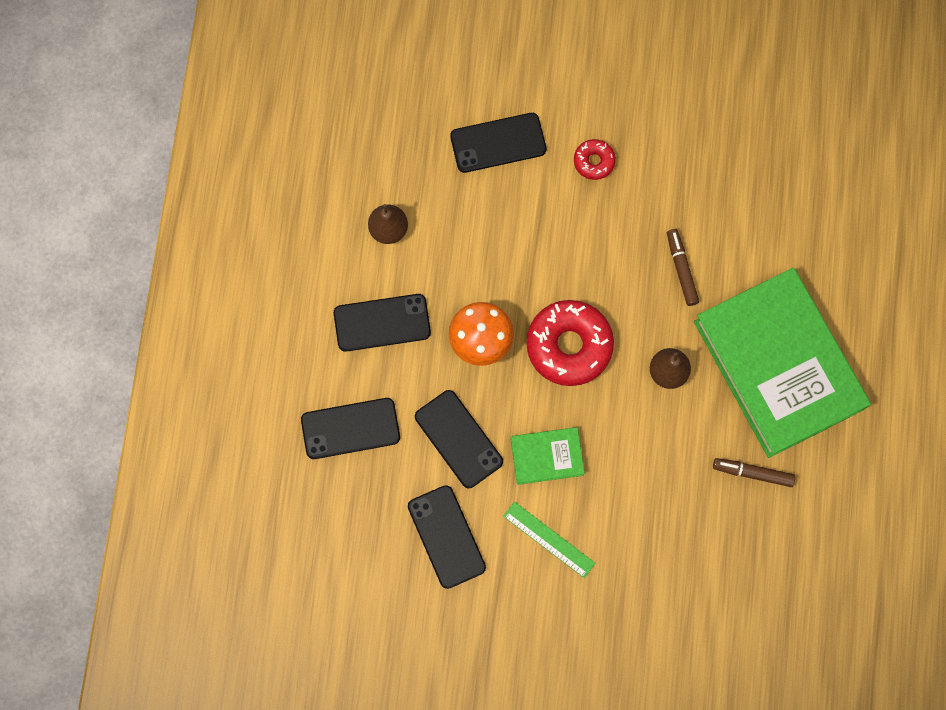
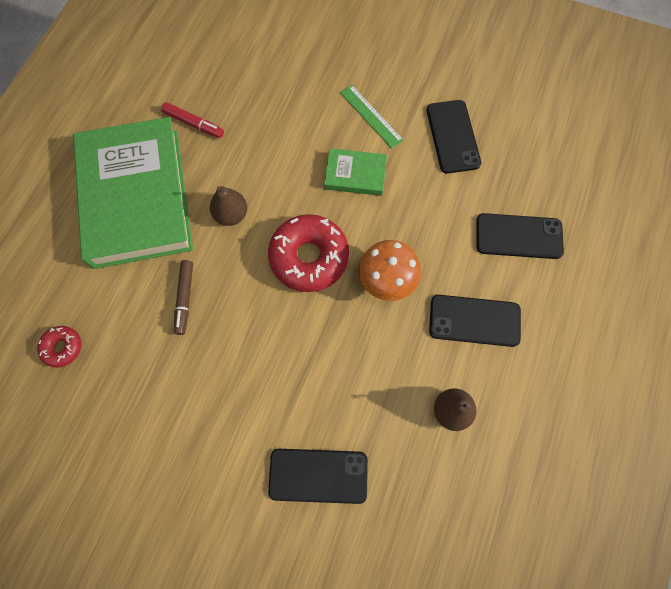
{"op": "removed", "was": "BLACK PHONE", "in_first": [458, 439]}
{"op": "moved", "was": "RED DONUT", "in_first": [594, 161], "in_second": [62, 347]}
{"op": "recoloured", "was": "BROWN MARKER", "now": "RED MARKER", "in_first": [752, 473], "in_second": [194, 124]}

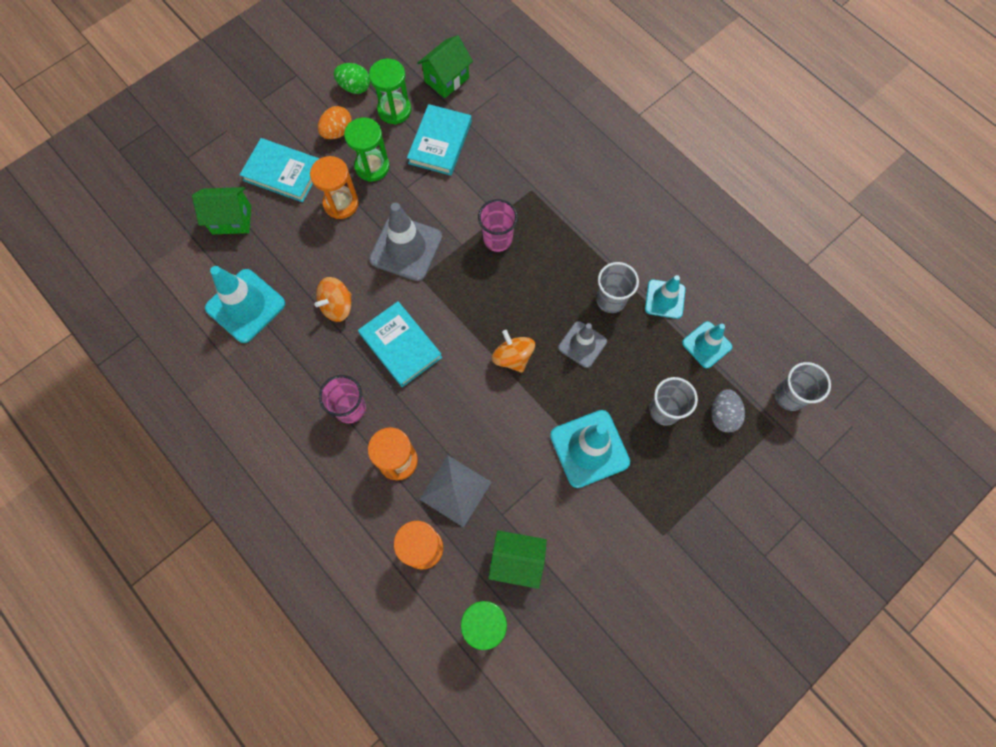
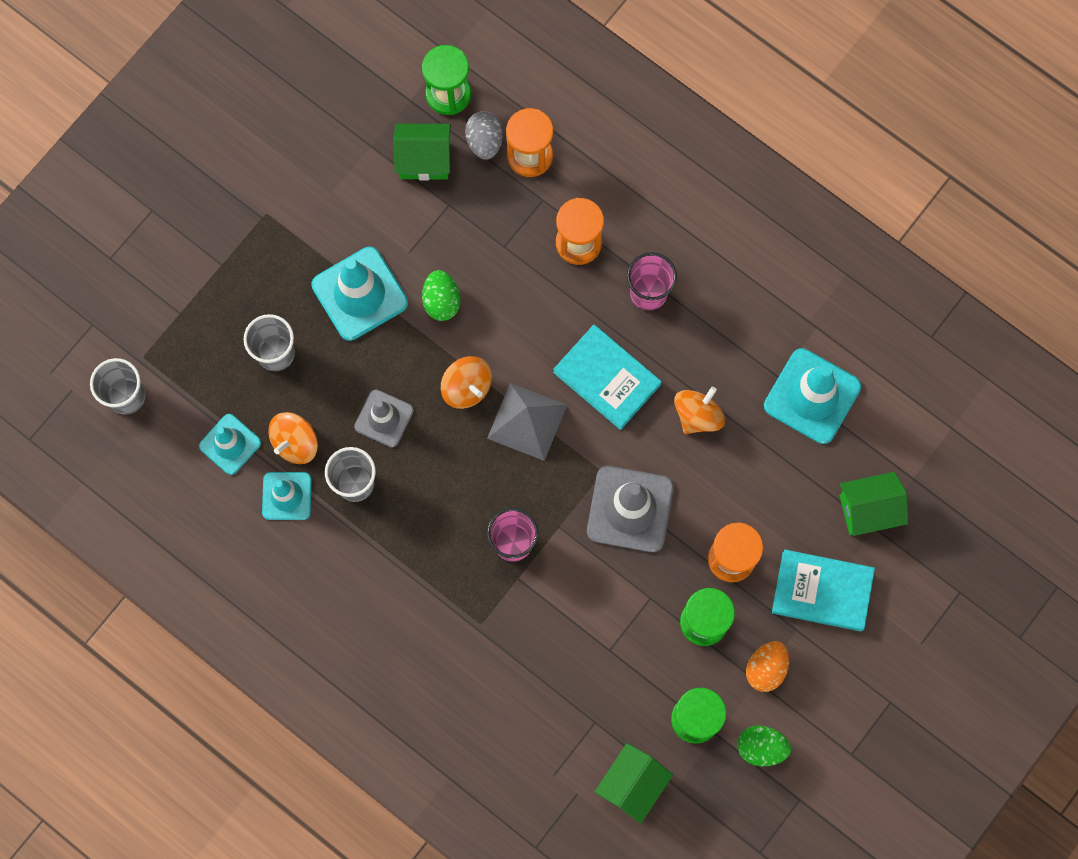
{"op": "removed", "was": "TURQUOISE BOOK", "in_first": [440, 142]}
{"op": "added", "now": "ORANGE SPINNING TOP", "in_second": [295, 443]}
{"op": "added", "now": "GREEN EGG", "in_second": [441, 301]}
{"op": "moved", "was": "GREY PYRAMID", "in_first": [455, 490], "in_second": [527, 421]}
{"op": "moved", "was": "GREY EGG", "in_first": [723, 415], "in_second": [484, 141]}

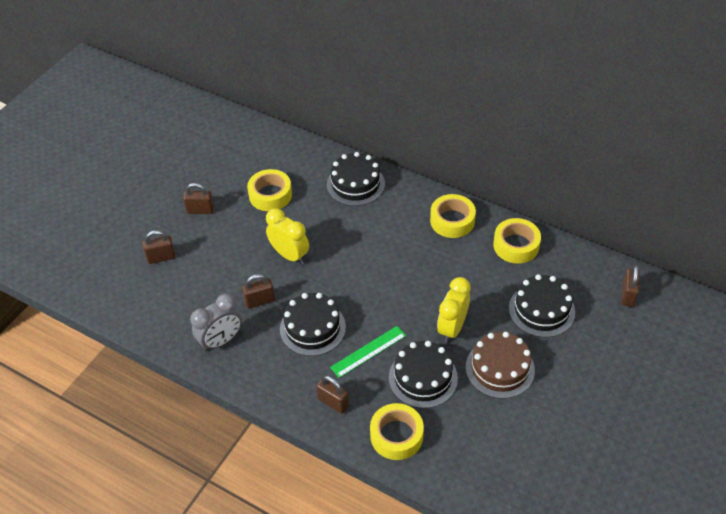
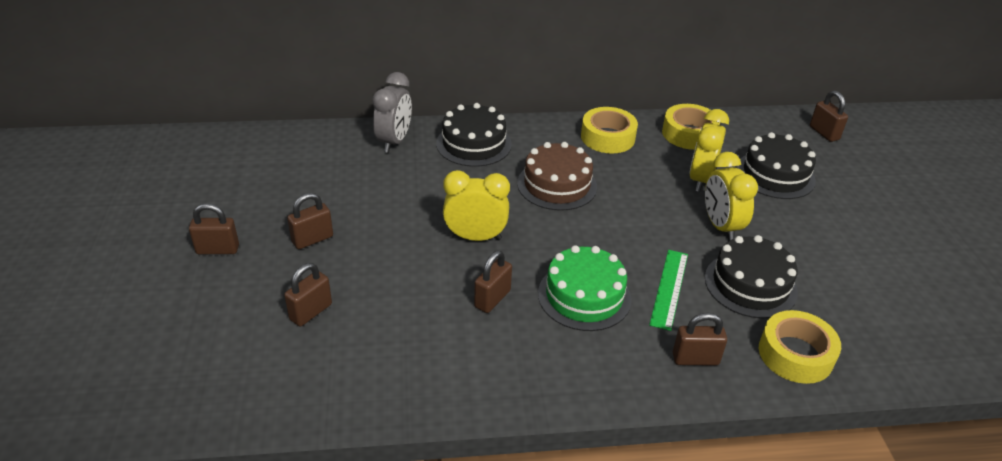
{"op": "removed", "was": "YELLOW TAPE", "in_first": [270, 195]}
{"op": "added", "now": "BROWN PADLOCK", "in_second": [218, 249]}
{"op": "added", "now": "YELLOW CLOCK", "in_second": [700, 179]}
{"op": "moved", "was": "GREY CLOCK", "in_first": [221, 341], "in_second": [394, 141]}
{"op": "moved", "was": "BROWN CAKE", "in_first": [500, 368], "in_second": [557, 185]}
{"op": "recoloured", "was": "BLACK CAKE", "now": "GREEN CAKE", "in_first": [312, 328], "in_second": [584, 296]}

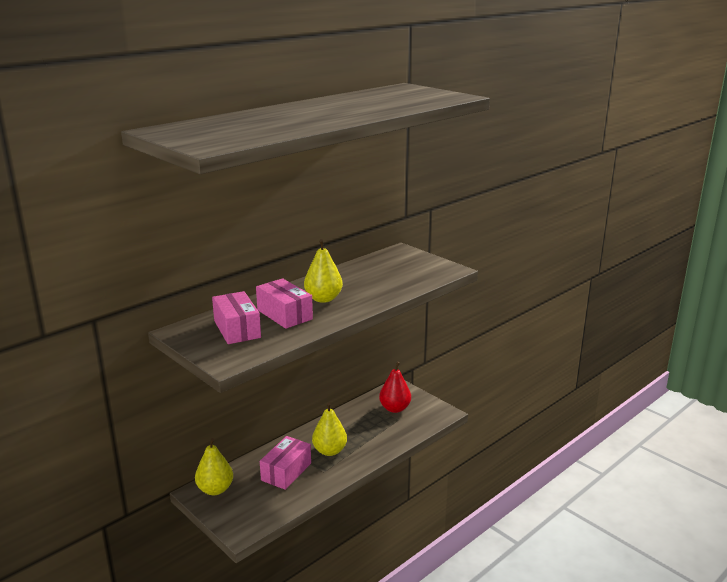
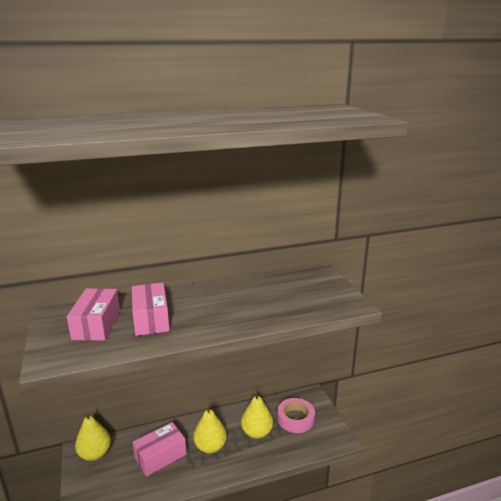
{"op": "moved", "was": "YELLOW PEAR", "in_first": [323, 299], "in_second": [256, 432]}
{"op": "replaced", "was": "RED PEAR", "now": "PINK TAPE", "in_first": [395, 408], "in_second": [295, 418]}

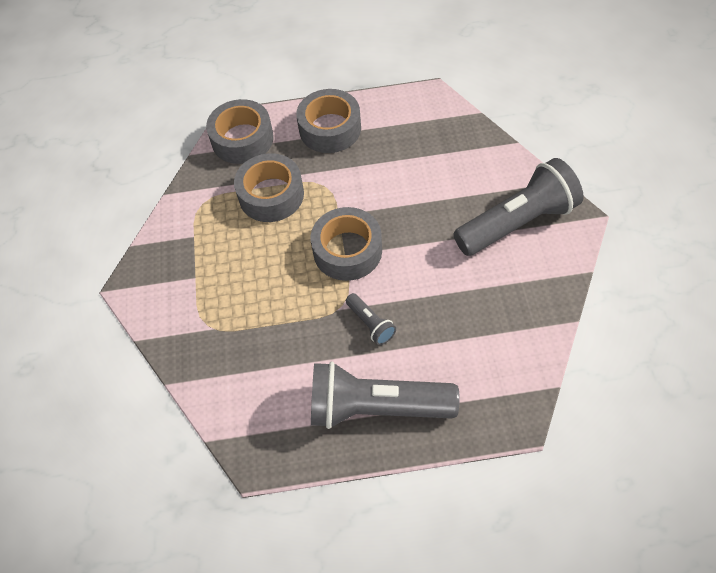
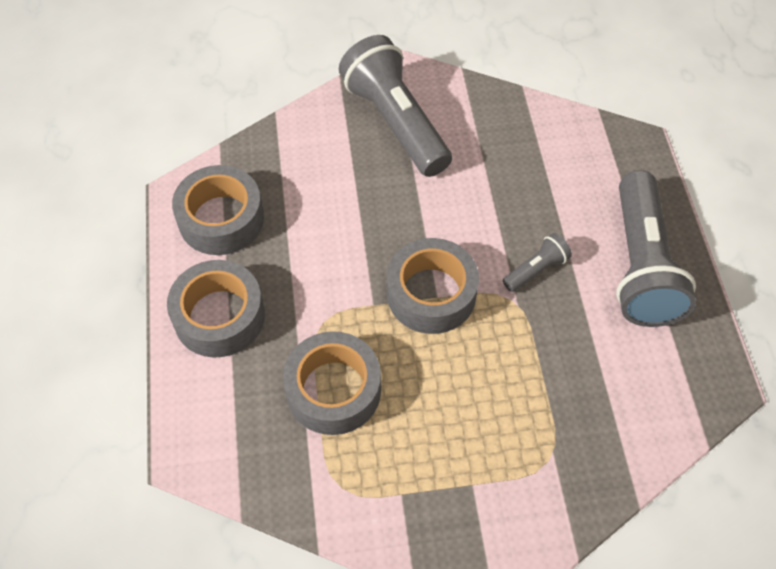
{"op": "moved", "was": "GREY TAPE", "in_first": [242, 139], "in_second": [221, 219]}

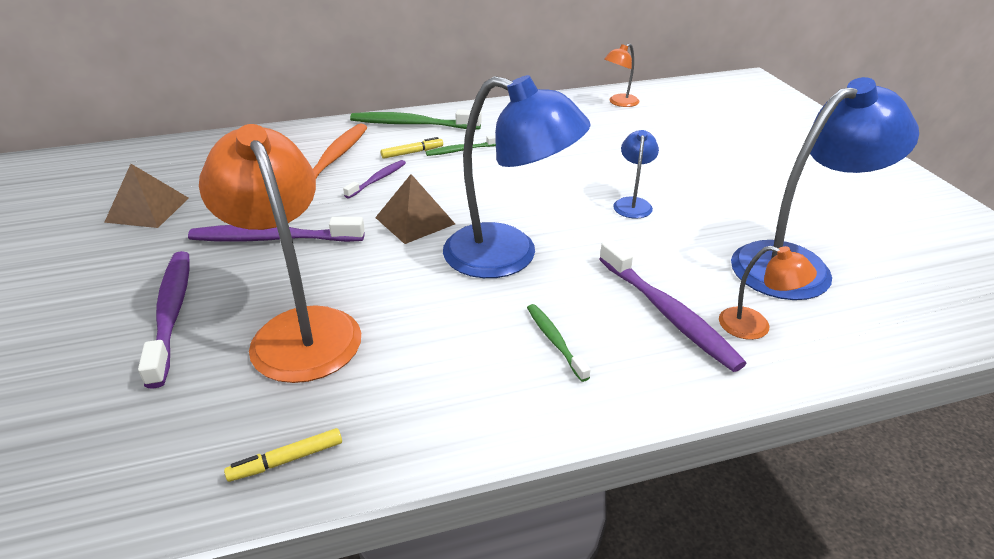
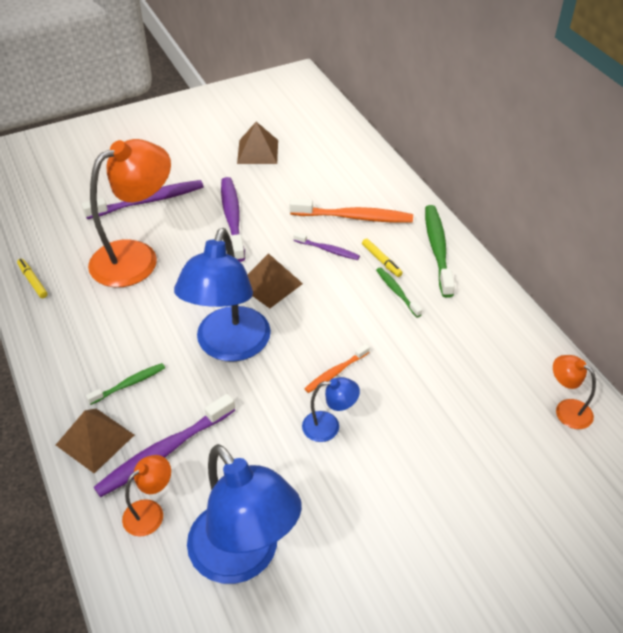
{"op": "added", "now": "BROWN PYRAMID", "in_second": [95, 439]}
{"op": "added", "now": "ORANGE TOOTHBRUSH", "in_second": [336, 372]}
{"op": "turned", "was": "ORANGE LAMP", "in_first": [755, 327], "in_second": [150, 512], "clockwise": -150}

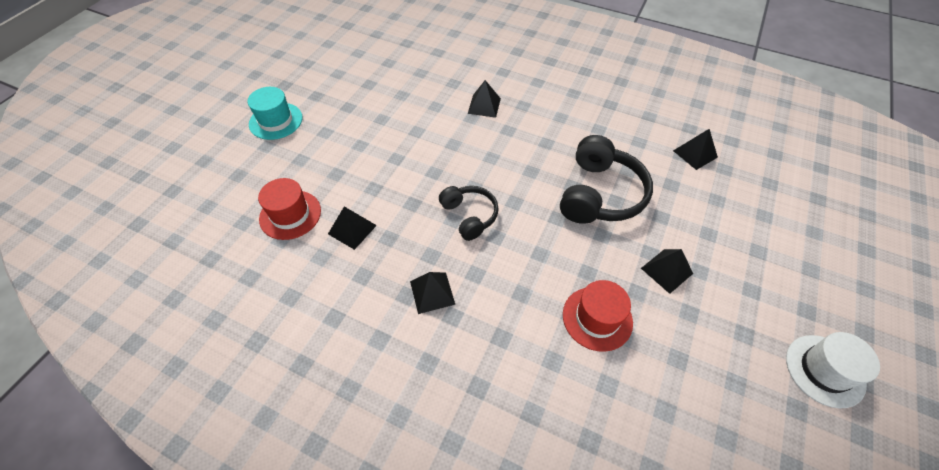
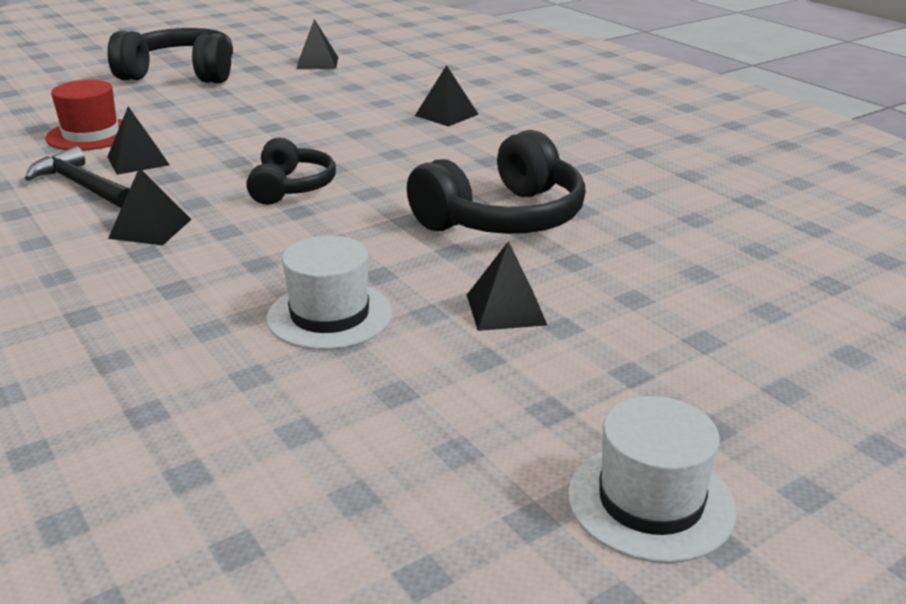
{"op": "added", "now": "BLACK HAMMER", "in_second": [82, 185]}
{"op": "moved", "was": "BLACK PYRAMID", "in_first": [695, 154], "in_second": [317, 63]}
{"op": "replaced", "was": "TURQUOISE HAT", "now": "BLACK HEADPHONES", "in_first": [276, 121], "in_second": [180, 74]}
{"op": "recoloured", "was": "RED HAT", "now": "WHITE HAT", "in_first": [597, 318], "in_second": [330, 315]}

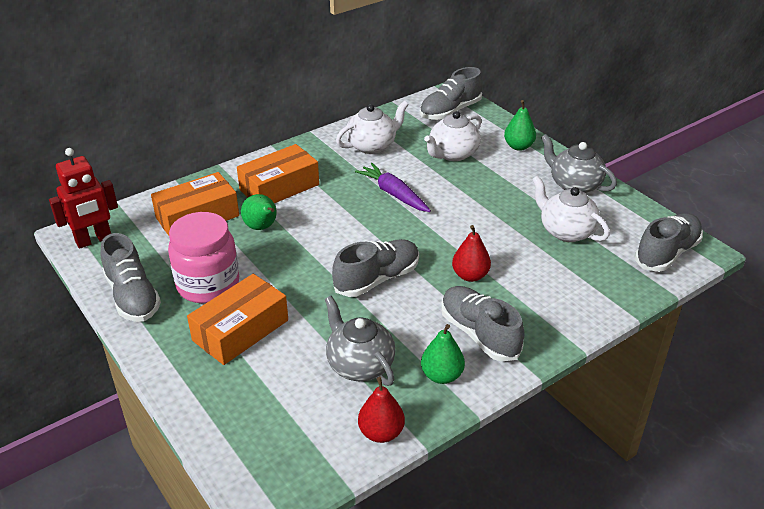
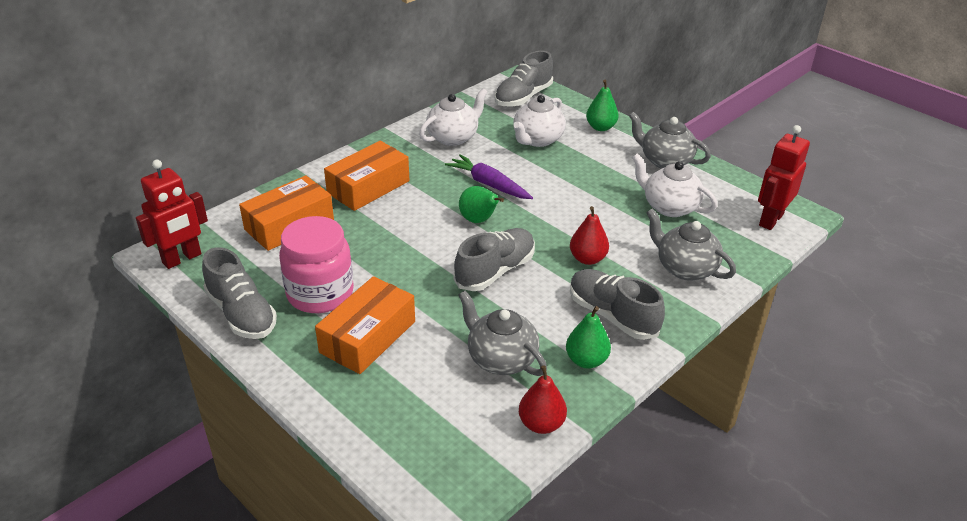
{"op": "added", "now": "GREY TEAPOT", "in_second": [684, 268]}
{"op": "moved", "was": "GREEN PEAR", "in_first": [262, 227], "in_second": [479, 220]}
{"op": "replaced", "was": "GREY SHOE", "now": "RED ROBOT", "in_first": [666, 253], "in_second": [770, 220]}

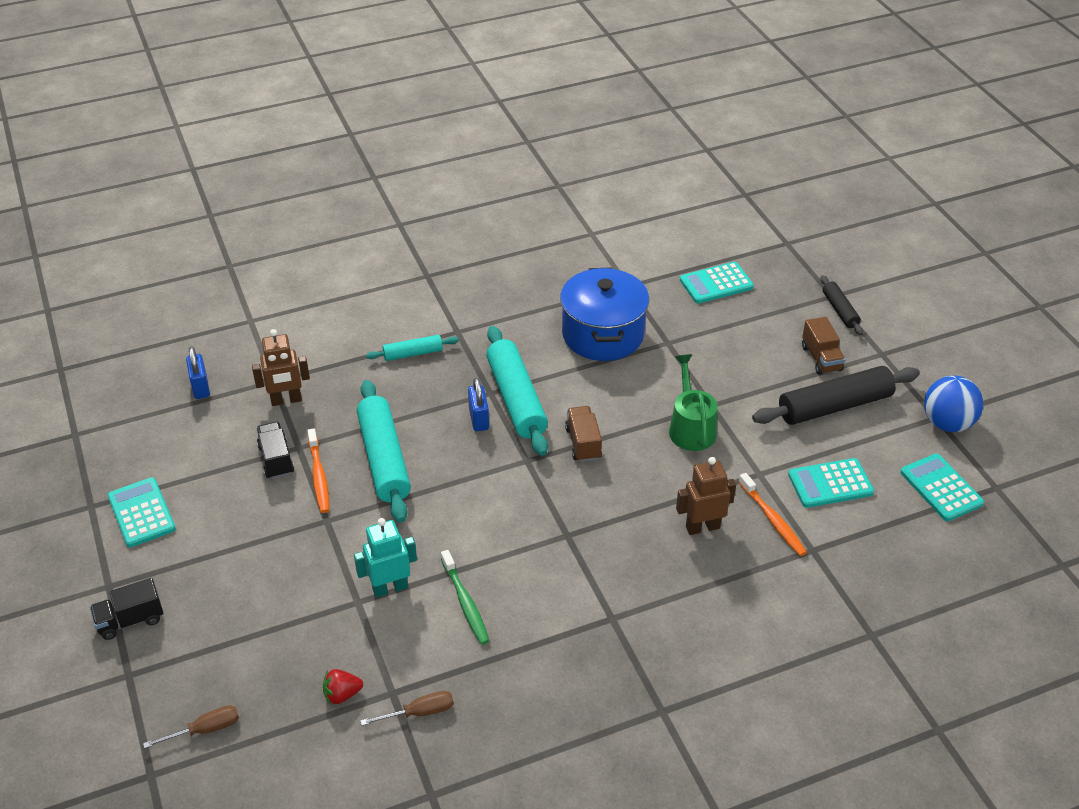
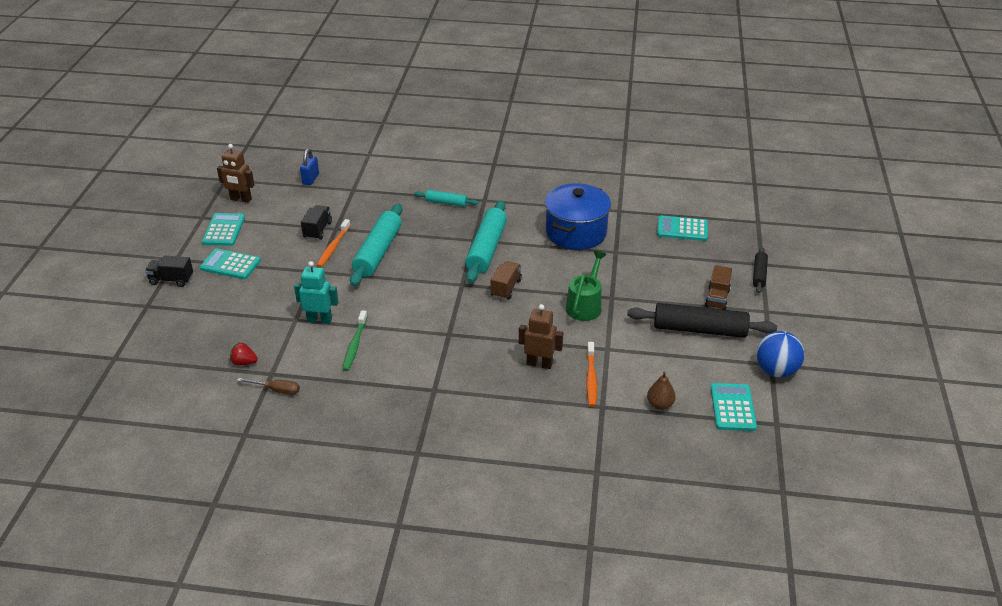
{"op": "removed", "was": "BROWN SCREWDRIVER", "in_first": [205, 729]}
{"op": "removed", "was": "BLUE PADLOCK", "in_first": [479, 419]}
{"op": "added", "now": "BROWN PEAR", "in_second": [660, 404]}
{"op": "moved", "was": "BROWN ROBOT", "in_first": [286, 400], "in_second": [241, 199]}
{"op": "moved", "was": "TURQUOISE CALCULATOR", "in_first": [830, 484], "in_second": [230, 265]}

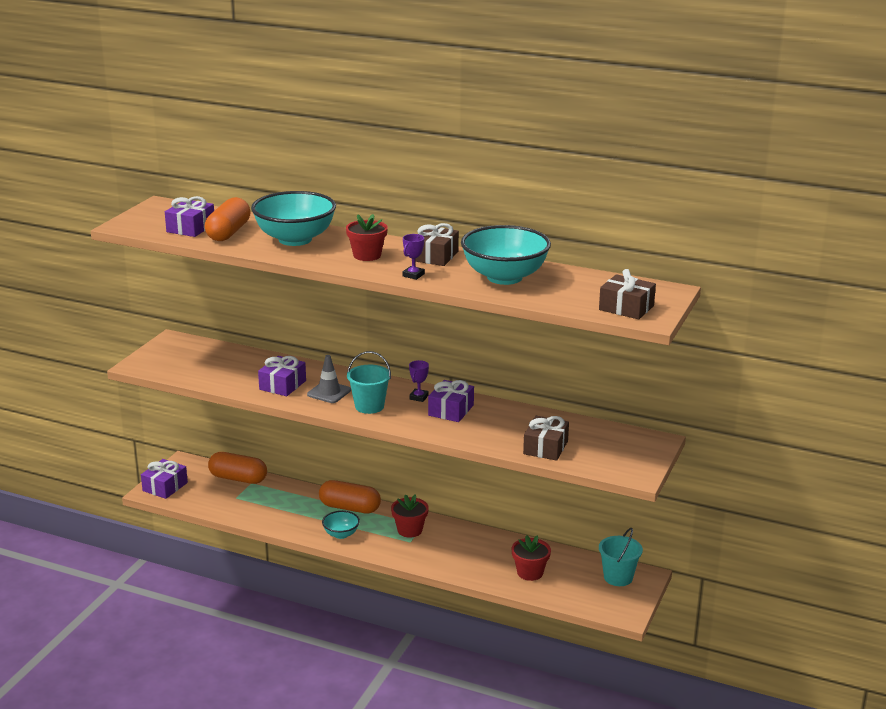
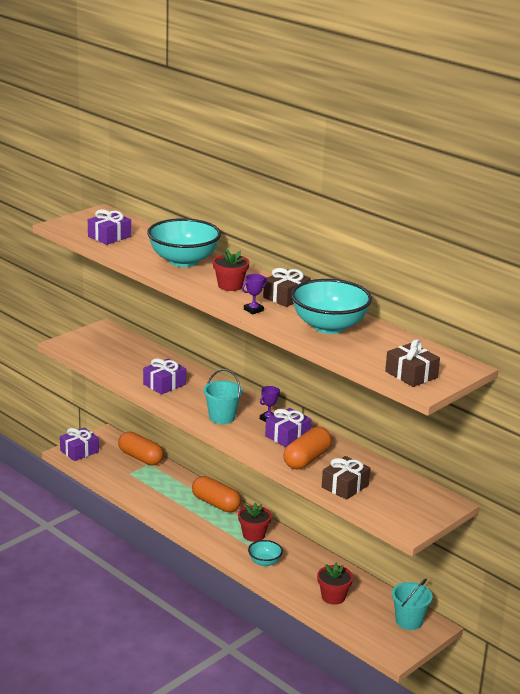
{"op": "removed", "was": "GREY TRAFFIC CONE", "in_first": [329, 392]}
{"op": "moved", "was": "ORANGE CAPSULE", "in_first": [228, 232], "in_second": [307, 459]}
{"op": "moved", "was": "TURQUOISE BOWL", "in_first": [341, 534], "in_second": [264, 562]}

